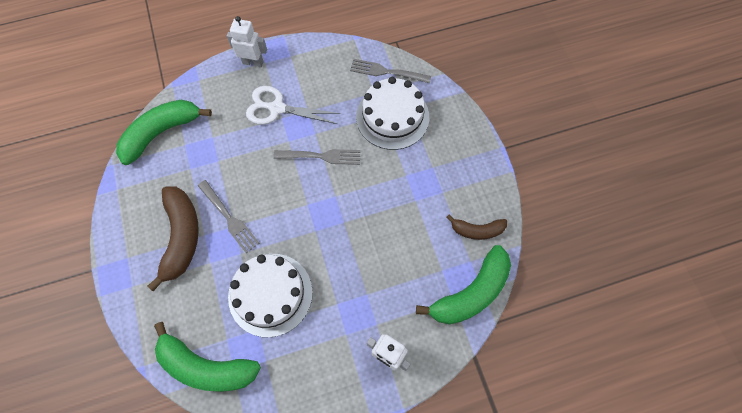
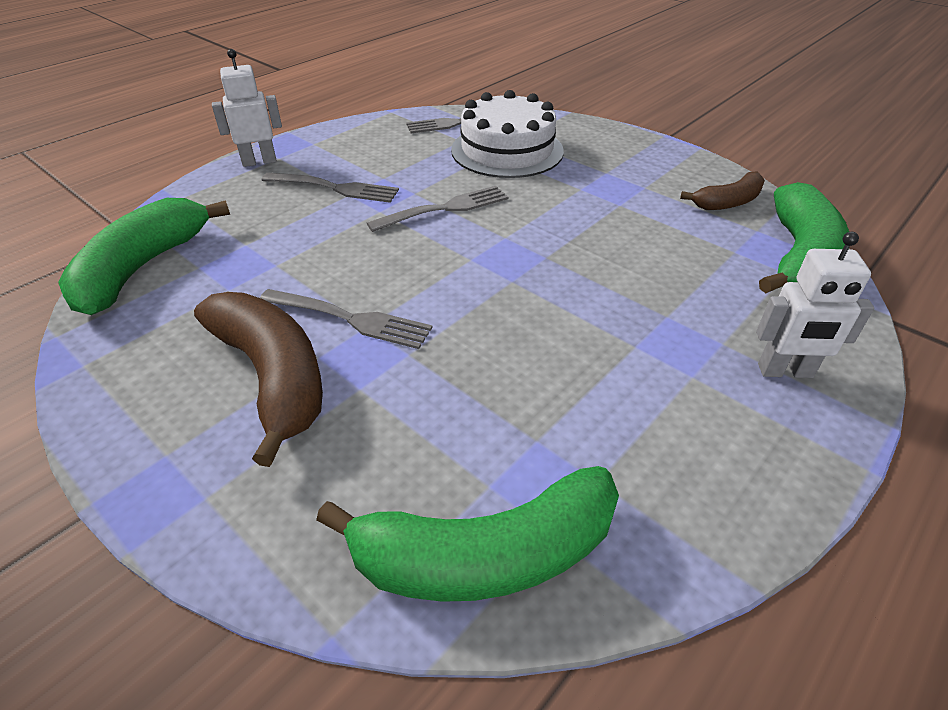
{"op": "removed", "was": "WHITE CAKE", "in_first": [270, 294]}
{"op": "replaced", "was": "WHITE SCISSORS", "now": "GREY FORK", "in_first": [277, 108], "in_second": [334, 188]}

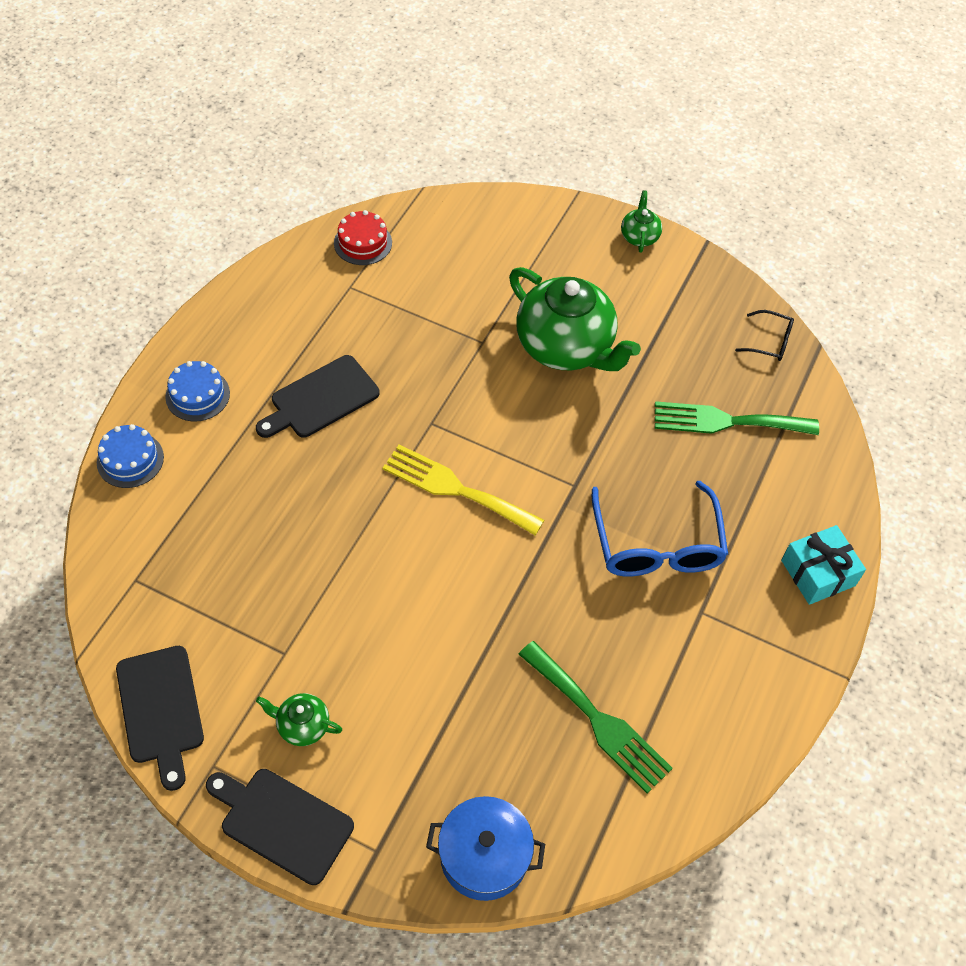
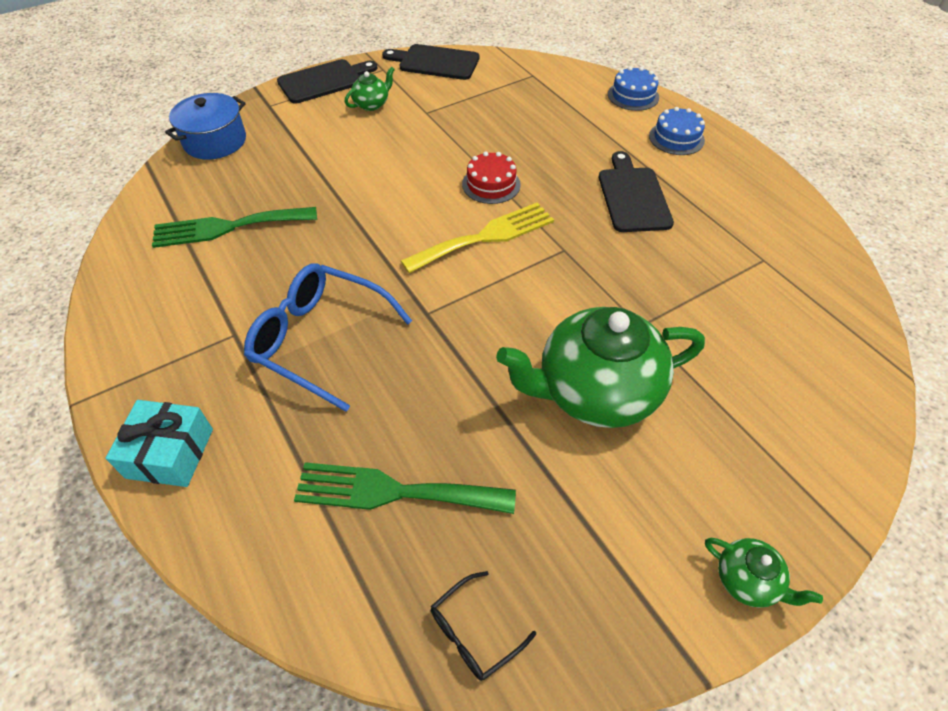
{"op": "moved", "was": "RED CAKE", "in_first": [363, 243], "in_second": [491, 184]}
{"op": "turned", "was": "GREEN FORK", "in_first": [728, 421], "in_second": [396, 491], "clockwise": -120}

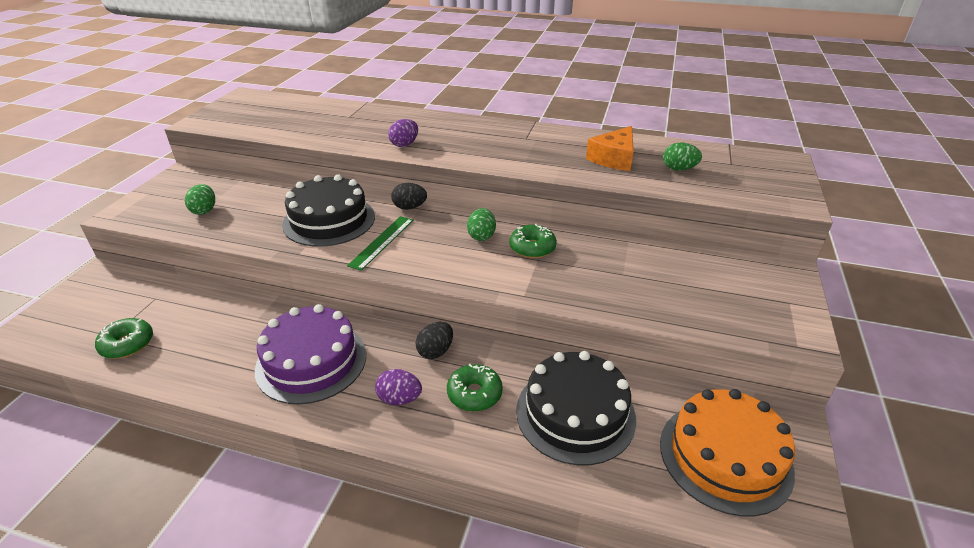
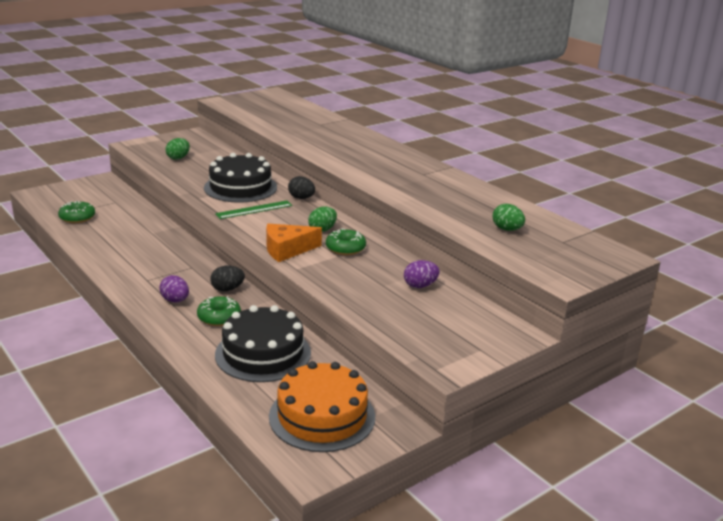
{"op": "removed", "was": "PURPLE CAKE", "in_first": [311, 361]}
{"op": "moved", "was": "PURPLE EGG", "in_first": [404, 144], "in_second": [420, 286]}
{"op": "moved", "was": "ORANGE CHEESE", "in_first": [614, 158], "in_second": [287, 250]}

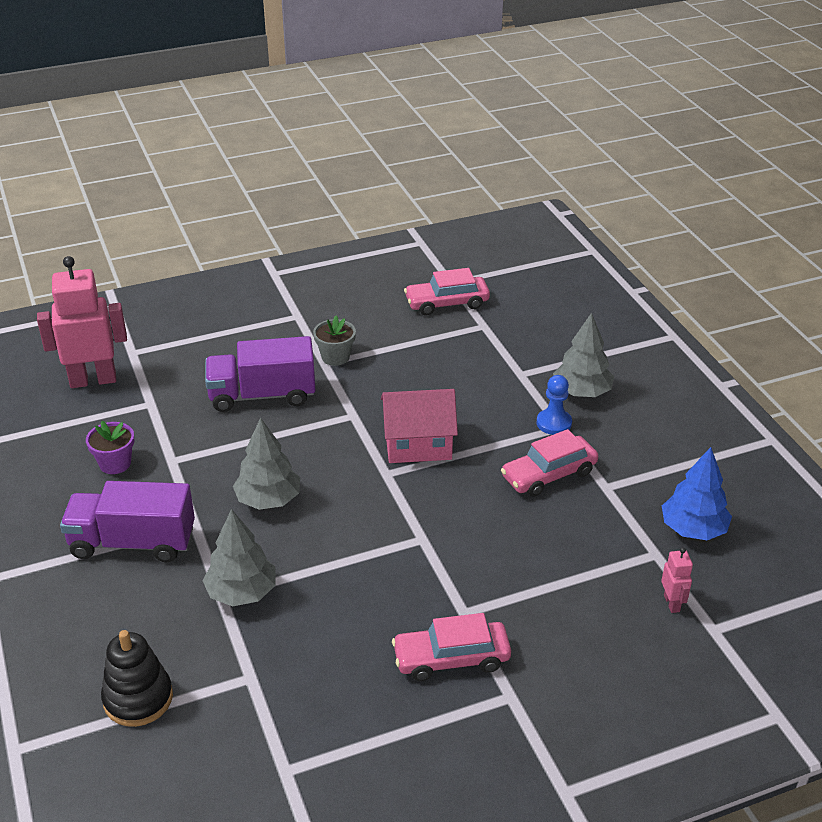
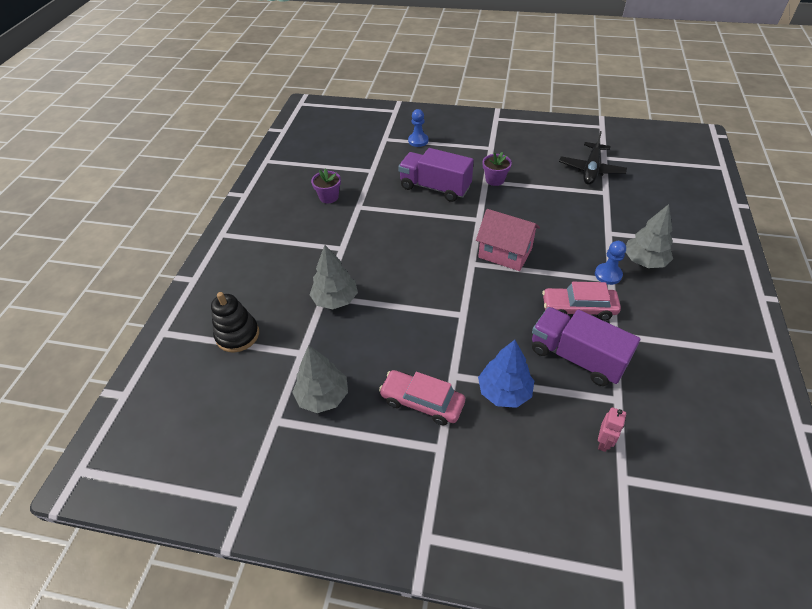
{"op": "removed", "was": "PINK ROBOT", "in_first": [93, 380]}
{"op": "added", "now": "BLUE PAWN", "in_second": [418, 141]}
{"op": "moved", "was": "PURPLE TRUCK", "in_first": [133, 542], "in_second": [576, 357]}
{"op": "moved", "was": "GREY TREE", "in_first": [268, 500], "in_second": [323, 396]}
{"op": "moved", "was": "BLUE TREE", "in_first": [693, 529], "in_second": [504, 392]}
{"op": "replaced", "was": "PINK CAR", "now": "BLACK PLANE", "in_first": [447, 303], "in_second": [591, 170]}
{"op": "recoloured", "was": "GREY FLOWER POT", "now": "PURPLE FLOWER POT", "in_first": [335, 357], "in_second": [495, 180]}

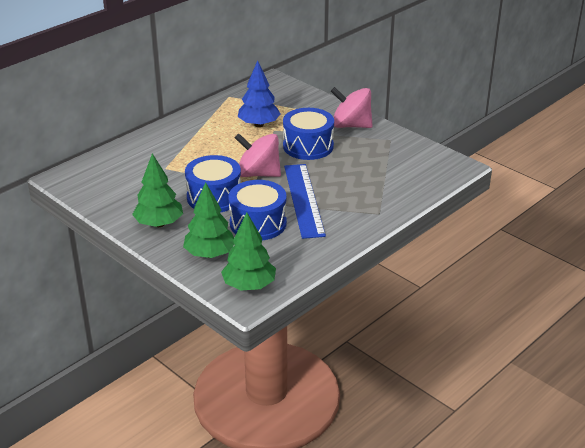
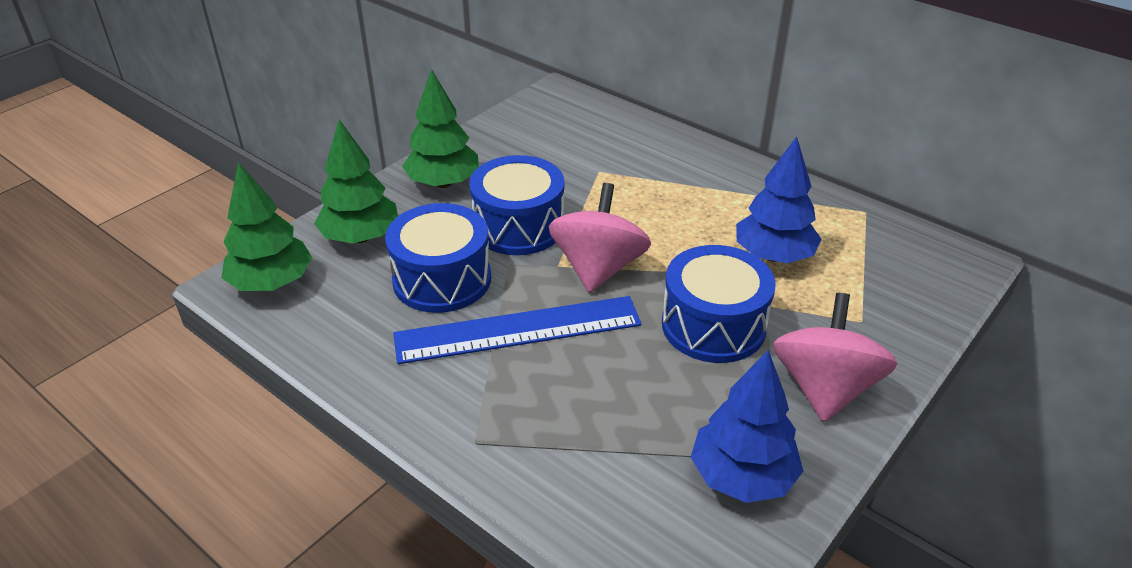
{"op": "added", "now": "BLUE TREE", "in_second": [742, 477]}

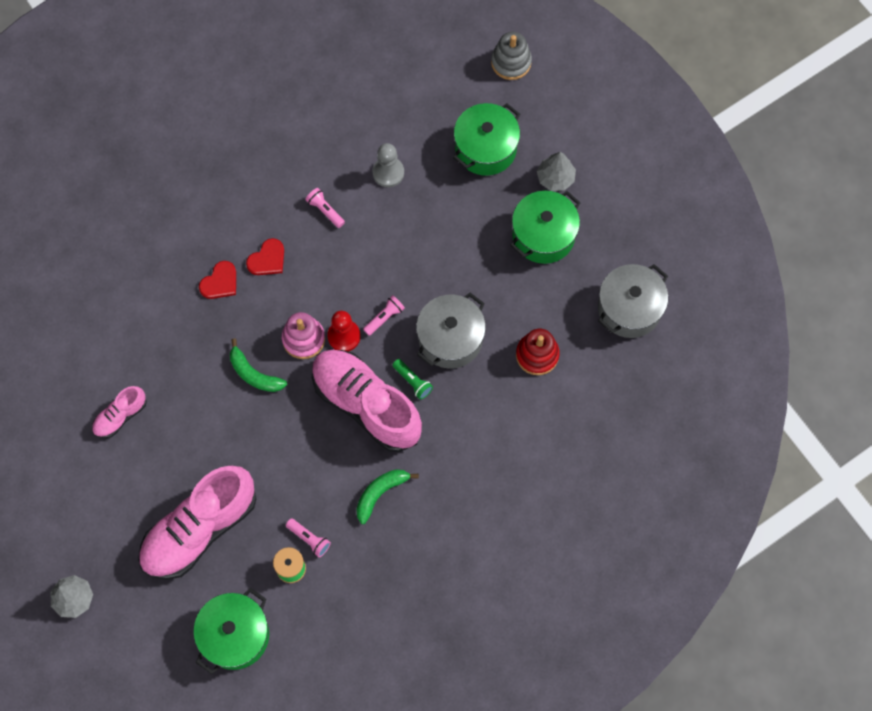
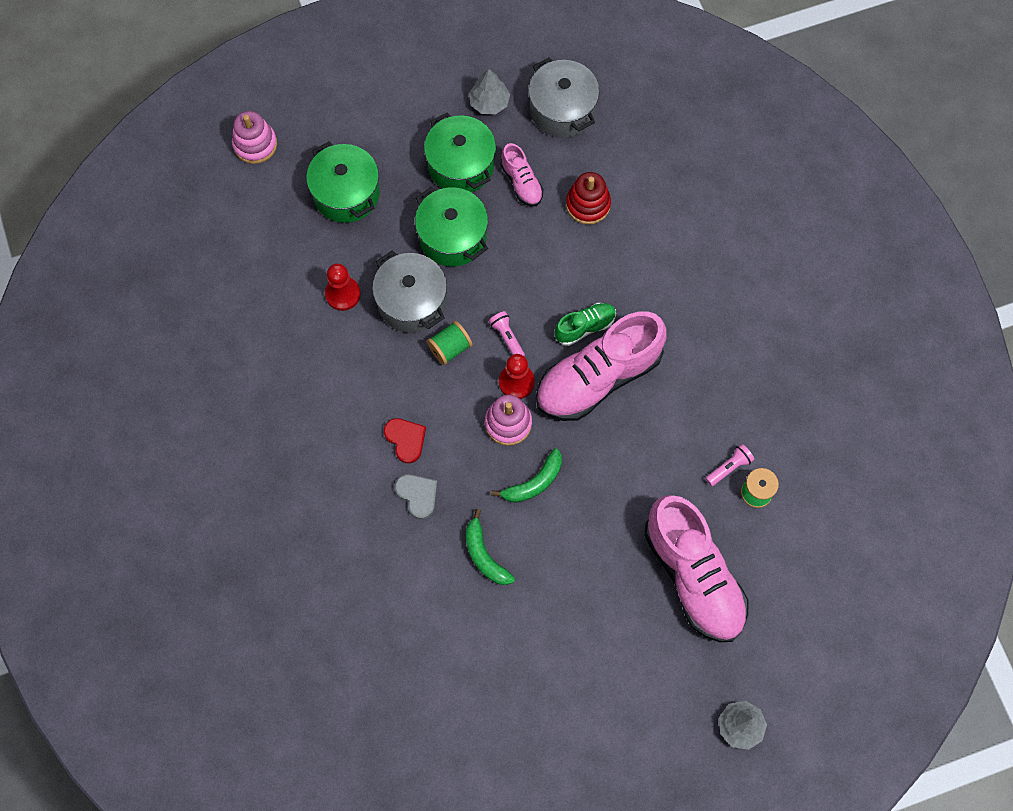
{"op": "removed", "was": "PINK FLASHLIGHT", "in_first": [325, 210]}
{"op": "added", "now": "GREEN SPOOL", "in_second": [450, 348]}
{"op": "moved", "was": "PINK SHOE", "in_first": [120, 416], "in_second": [521, 182]}
{"op": "moved", "was": "GREEN POT", "in_first": [235, 635], "in_second": [452, 237]}
{"op": "moved", "was": "GREEN BANANA", "in_first": [380, 493], "in_second": [484, 555]}
{"op": "moved", "was": "GREY POT", "in_first": [450, 339], "in_second": [412, 302]}
{"op": "moved", "was": "GREY TREE", "in_first": [555, 178], "in_second": [489, 102]}
{"op": "replaced", "was": "GREEN FLASHLIGHT", "now": "GREEN SHOE", "in_first": [413, 381], "in_second": [585, 327]}
{"op": "recoloured", "was": "RED HEART", "now": "GREY HEART", "in_first": [220, 282], "in_second": [417, 495]}
{"op": "recoloured", "was": "GREY PAWN", "now": "RED PAWN", "in_first": [388, 173], "in_second": [343, 294]}
{"op": "recoloured", "was": "GREY STACKING TOY", "now": "PINK STACKING TOY", "in_first": [511, 62], "in_second": [255, 144]}

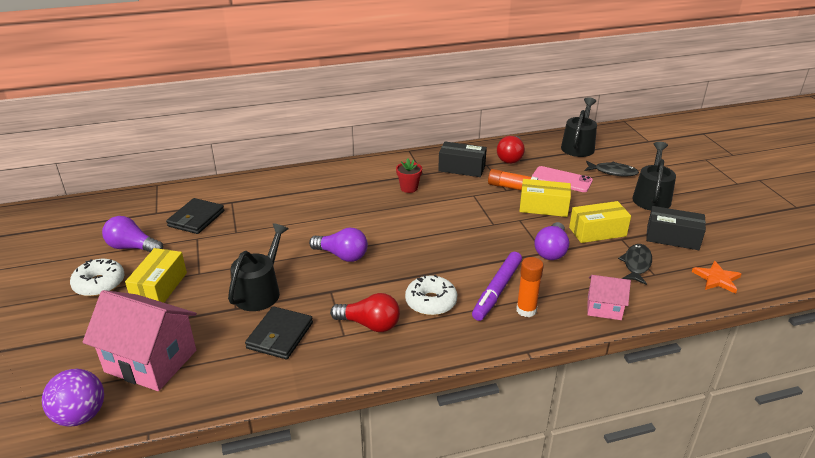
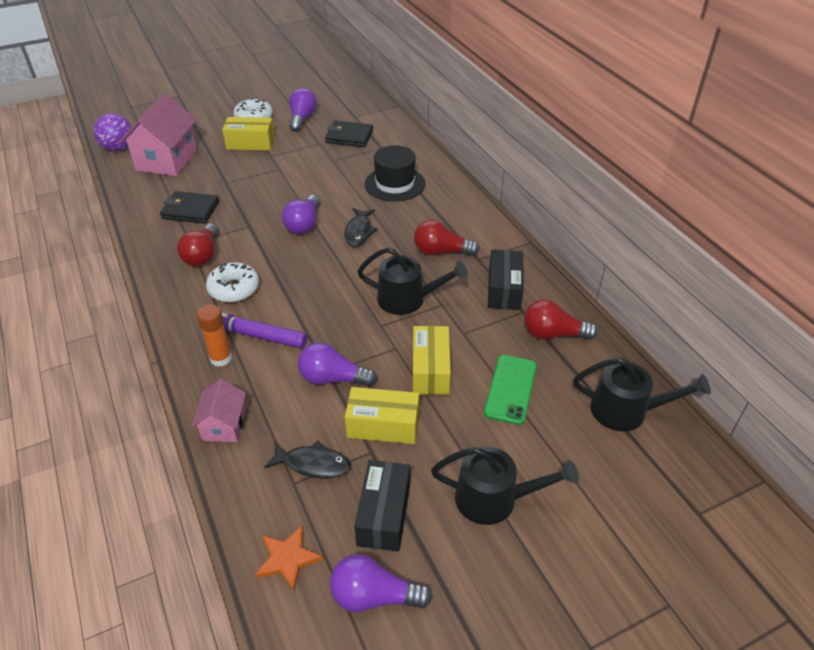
{"op": "removed", "was": "ORANGE GLUE STICK", "in_first": [511, 187]}
{"op": "added", "now": "PURPLE LIGHT BULB", "in_second": [374, 596]}
{"op": "added", "now": "BLACK HAT", "in_second": [395, 184]}
{"op": "moved", "was": "BLACK WATERING CAN", "in_first": [260, 291], "in_second": [407, 299]}
{"op": "moved", "was": "BLACK FISH", "in_first": [613, 172], "in_second": [359, 232]}
{"op": "replaced", "was": "RED FLOWER POT", "now": "RED LIGHT BULB", "in_first": [409, 188], "in_second": [441, 252]}
{"op": "recoloured", "was": "PINK PHONE", "now": "GREEN PHONE", "in_first": [561, 179], "in_second": [511, 389]}
{"op": "turned", "was": "YELLOW BOX", "in_first": [597, 232], "in_second": [383, 425], "clockwise": -60}

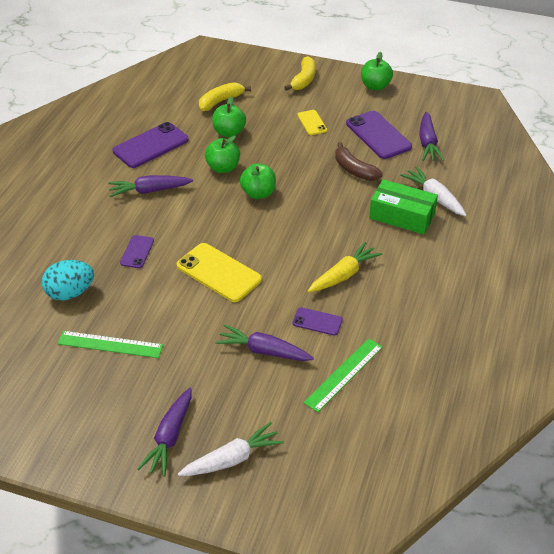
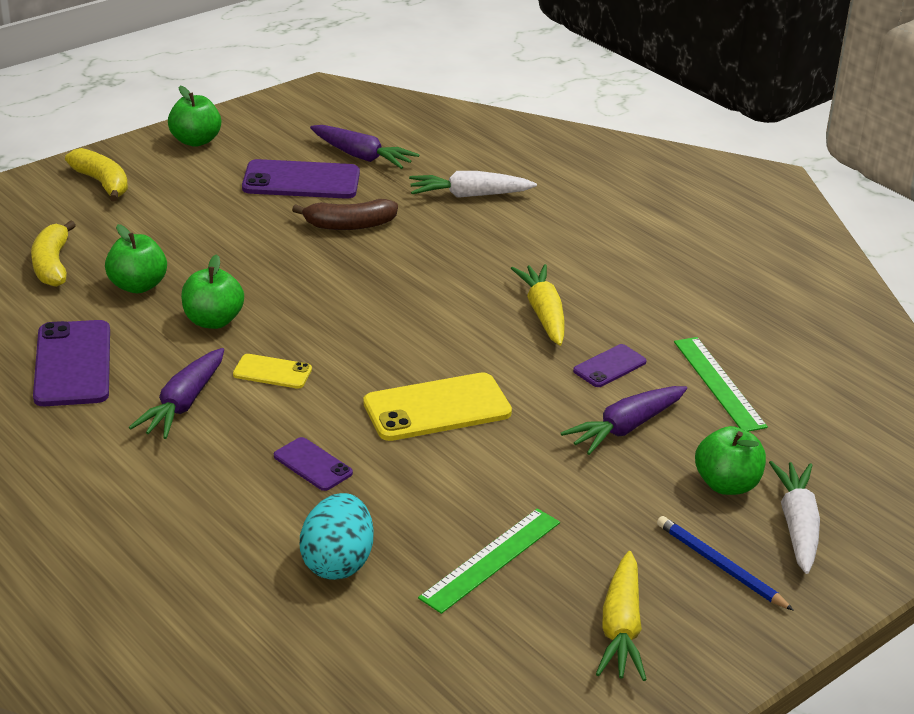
{"op": "removed", "was": "GREEN BOX", "in_first": [402, 216]}
{"op": "added", "now": "YELLOW CARROT", "in_second": [621, 628]}
{"op": "moved", "was": "GREEN APPLE", "in_first": [258, 193], "in_second": [726, 484]}
{"op": "moved", "was": "YELLOW PHONE", "in_first": [312, 123], "in_second": [272, 372]}
{"op": "replaced", "was": "PURPLE CARROT", "now": "BLUE PENCIL", "in_first": [169, 437], "in_second": [720, 566]}

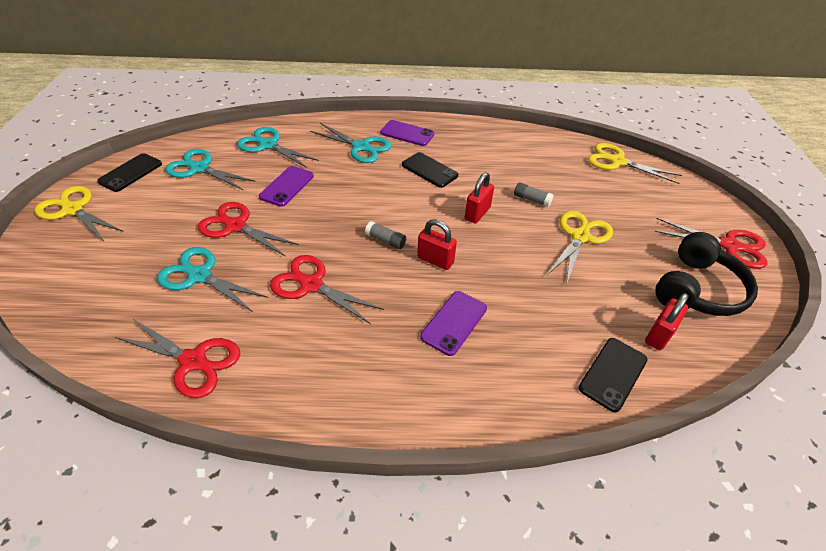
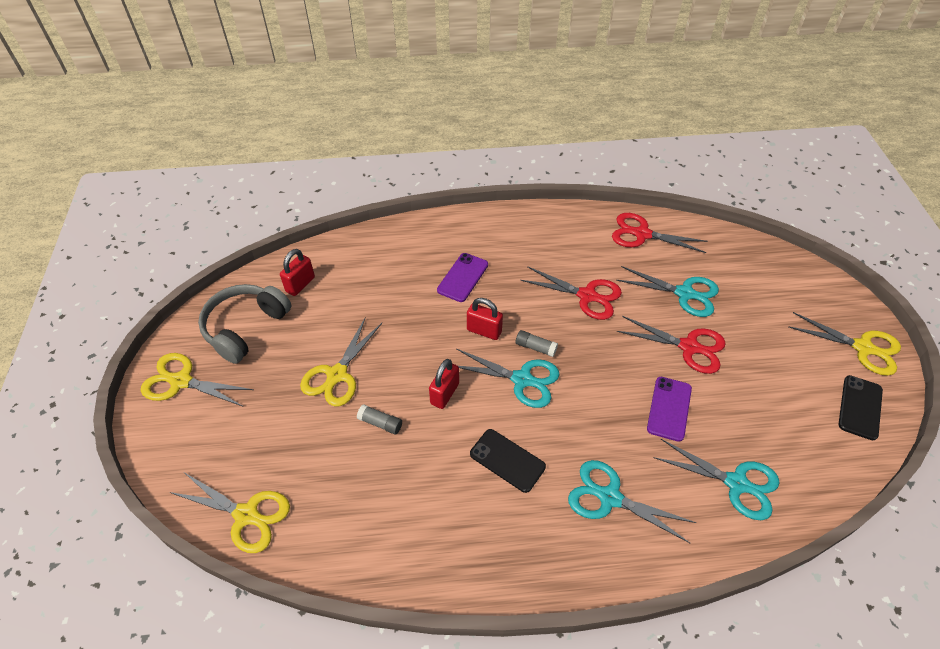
{"op": "removed", "was": "PURPLE PHONE", "in_first": [407, 133]}
{"op": "removed", "was": "BLACK PHONE", "in_first": [613, 374]}
{"op": "moved", "was": "TURQUOISE SCISSORS", "in_first": [199, 168], "in_second": [522, 379]}
{"op": "recoloured", "was": "RED SCISSORS", "now": "YELLOW SCISSORS", "in_first": [729, 246], "in_second": [181, 381]}
{"op": "recoloured", "was": "BLACK HEADPHONES", "now": "GREY HEADPHONES", "in_first": [697, 289], "in_second": [245, 327]}

